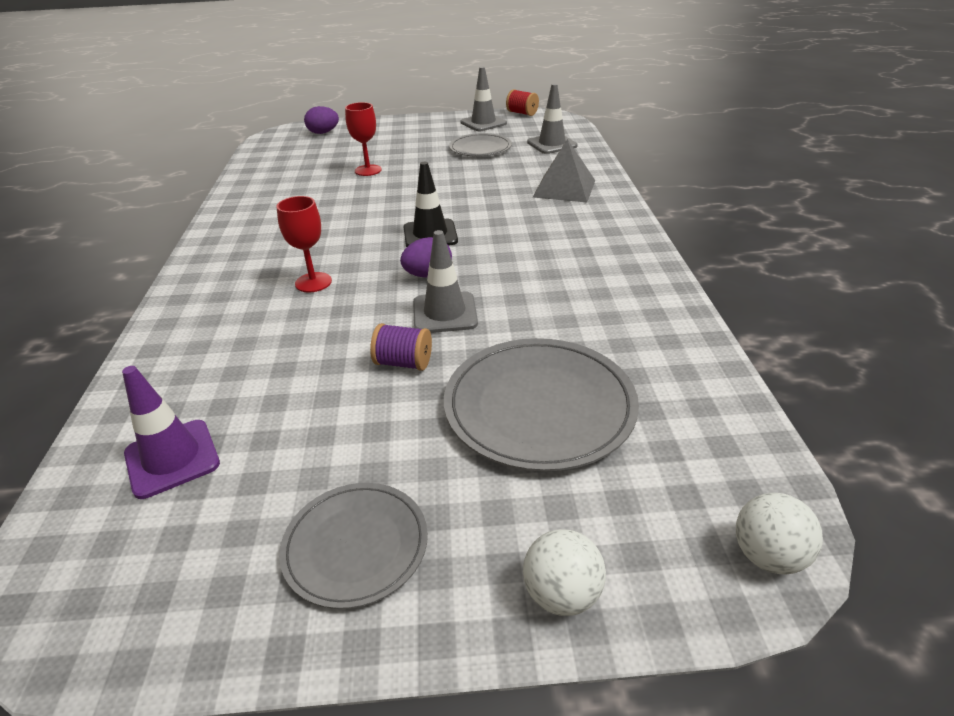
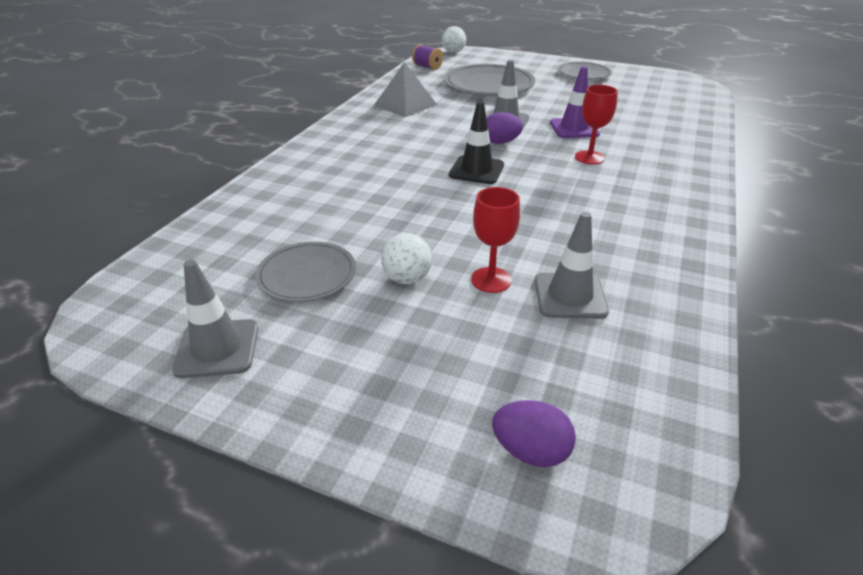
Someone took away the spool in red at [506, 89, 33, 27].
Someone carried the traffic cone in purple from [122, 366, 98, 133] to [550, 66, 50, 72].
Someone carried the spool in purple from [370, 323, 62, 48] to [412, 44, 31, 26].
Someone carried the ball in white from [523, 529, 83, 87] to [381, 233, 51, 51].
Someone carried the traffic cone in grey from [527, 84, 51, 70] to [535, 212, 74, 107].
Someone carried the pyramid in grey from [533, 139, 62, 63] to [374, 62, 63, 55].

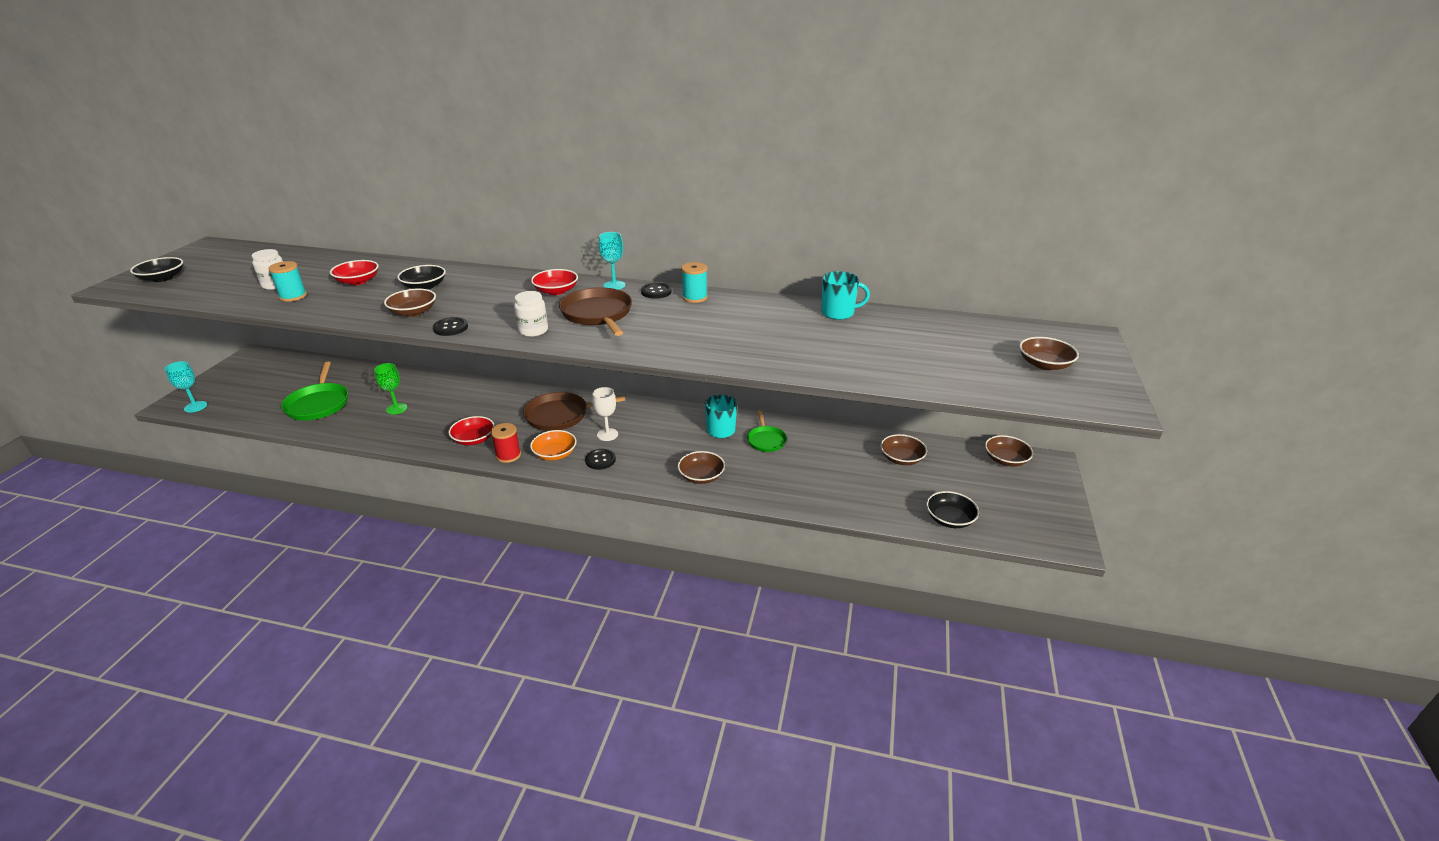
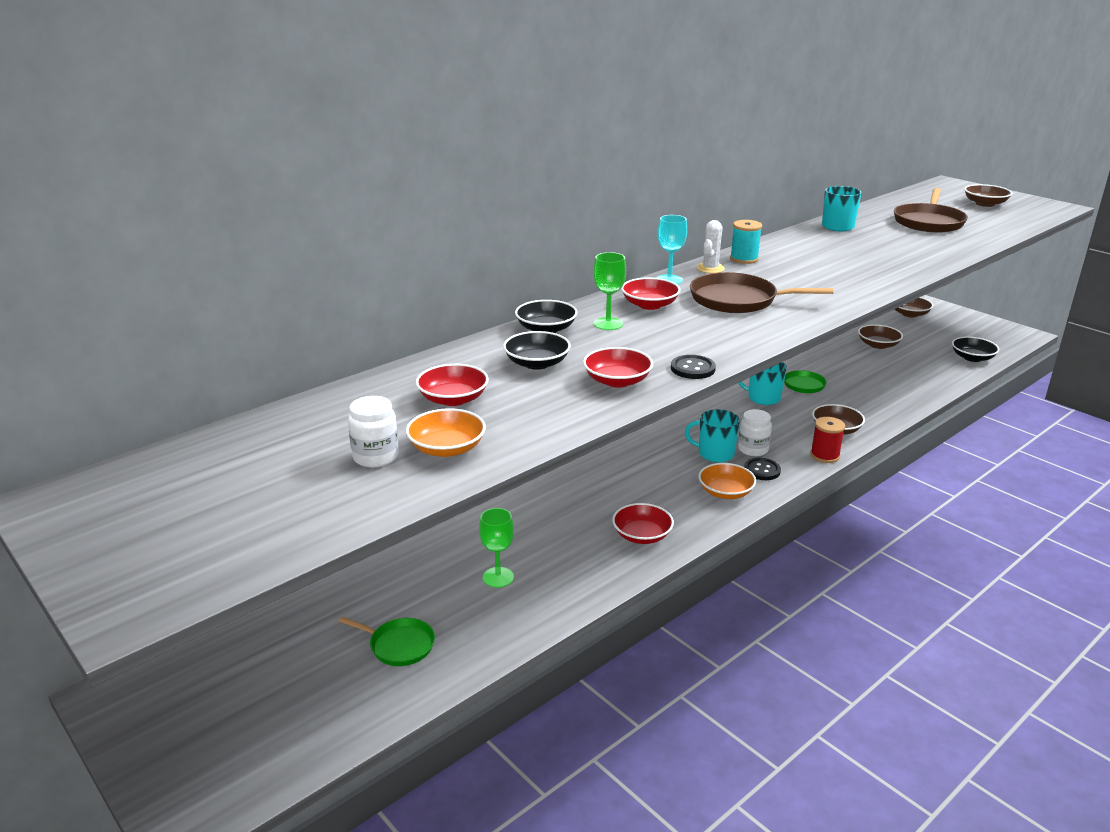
Someone took away the goblet in turquoise at [165, 361, 42, 52].
Someone put down the goblet in green at [593, 252, 33, 78].
Someone carried the bowl in black from [130, 257, 53, 25] to [515, 300, 63, 33].
Someone carried the spool in red from [491, 423, 30, 40] to [810, 417, 35, 46].
Someone carried the jar in white from [514, 291, 34, 46] to [738, 409, 34, 47].
Someone carried the pan in brown from [523, 392, 102, 39] to [894, 188, 74, 45].
Someone swapped the spool in turquoise at [268, 261, 39, 41] for the bowl in orange at [406, 408, 80, 49].
Someone swapped the goblet in white at [592, 387, 26, 54] for the mug in turquoise at [685, 409, 55, 54].
Someone swapped the button in black at [641, 283, 31, 16] for the cactus in white at [697, 220, 28, 53].
Someone repainted the bowl in brown at [384, 289, 52, 28], which became the bowl in red at [583, 347, 70, 41].
Someone scaled the pan in green at [281, 362, 67, 58] by 0.61.

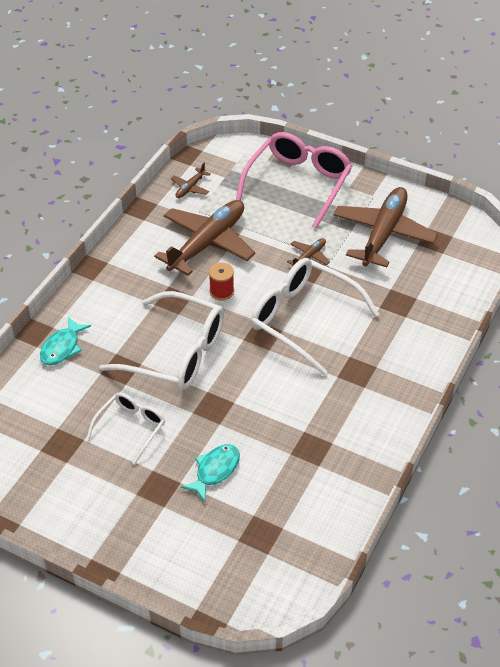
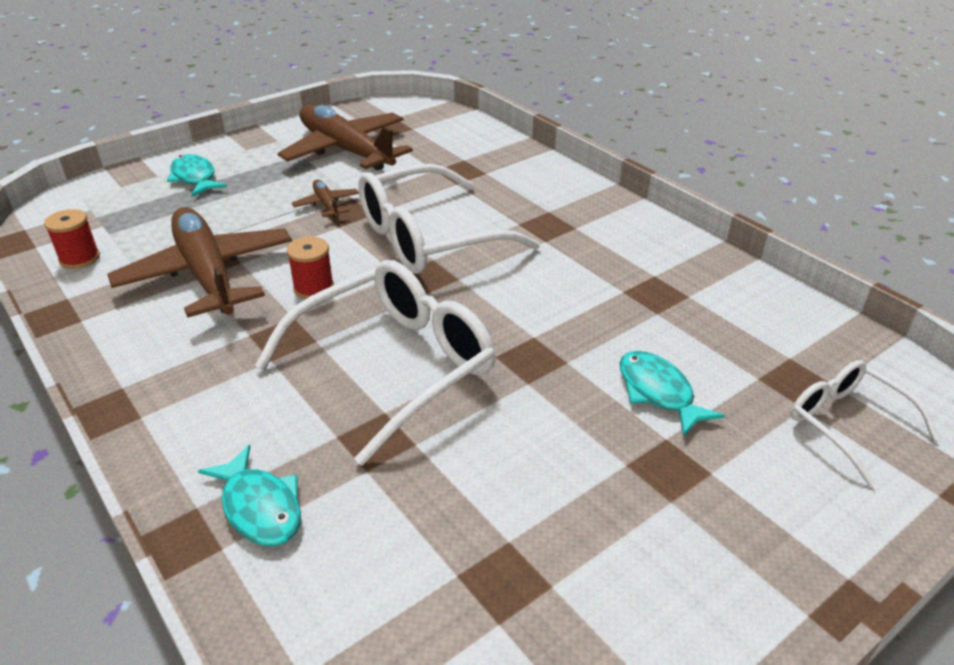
Someone carried the glasses in white from [86, 393, 79, 71] to [791, 360, 148, 126].
Someone swapped the plane in brown at [171, 163, 40, 35] for the spool in red at [44, 209, 56, 60].
Someone swapped the glasses in pink at [236, 132, 116, 97] for the fish in turquoise at [167, 154, 60, 43].

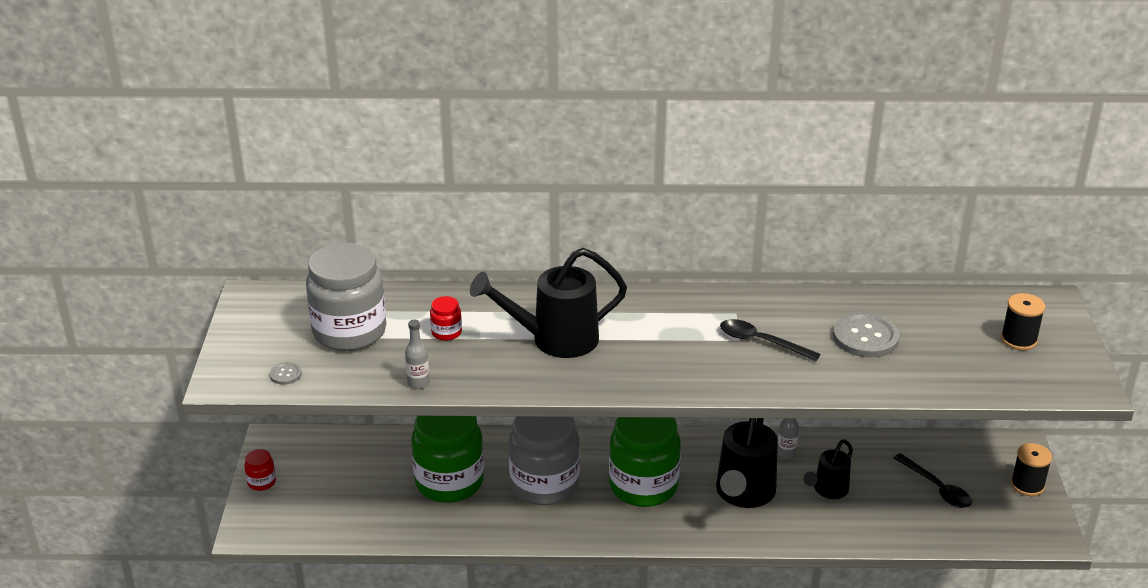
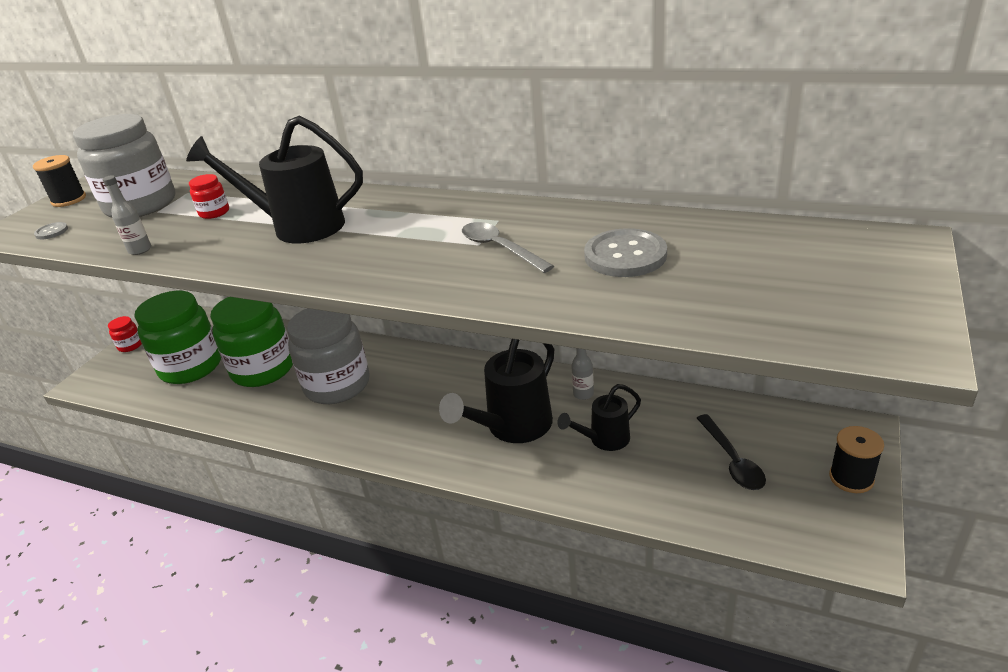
Someone carried the jar in green from [609, 417, 72, 90] to [134, 291, 87, 93].
Someone carried the spool in black from [1001, 293, 44, 57] to [33, 155, 53, 52].
Someone repainted the spoon in black at [720, 319, 100, 42], which became the spoon in grey at [462, 222, 92, 51].

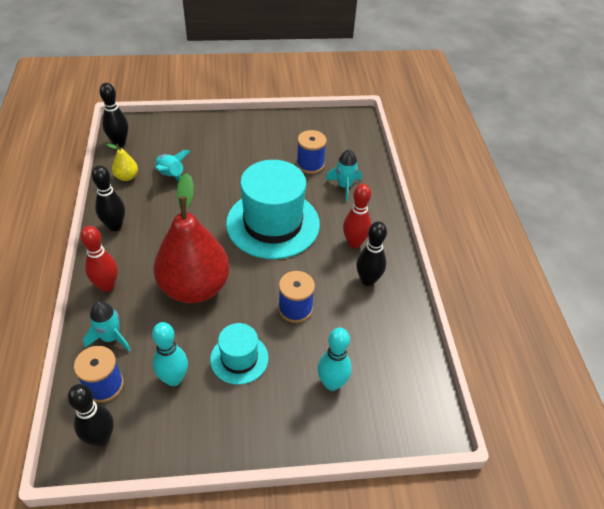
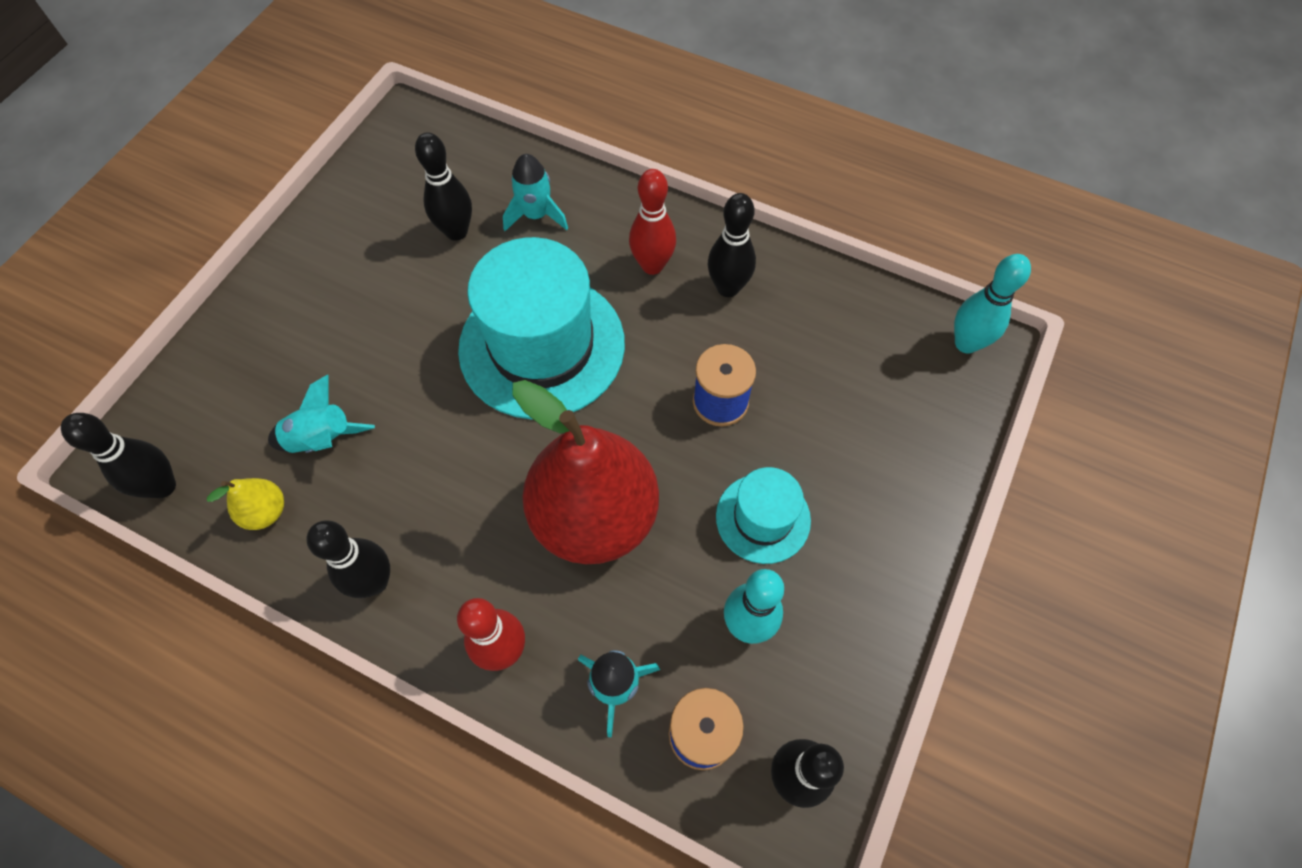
Someone carried the bowling pin in turquoise from [317, 328, 35, 63] to [954, 254, 77, 100].
Someone swapped the spool in blue at [297, 130, 30, 44] for the bowling pin in black at [415, 132, 57, 109].

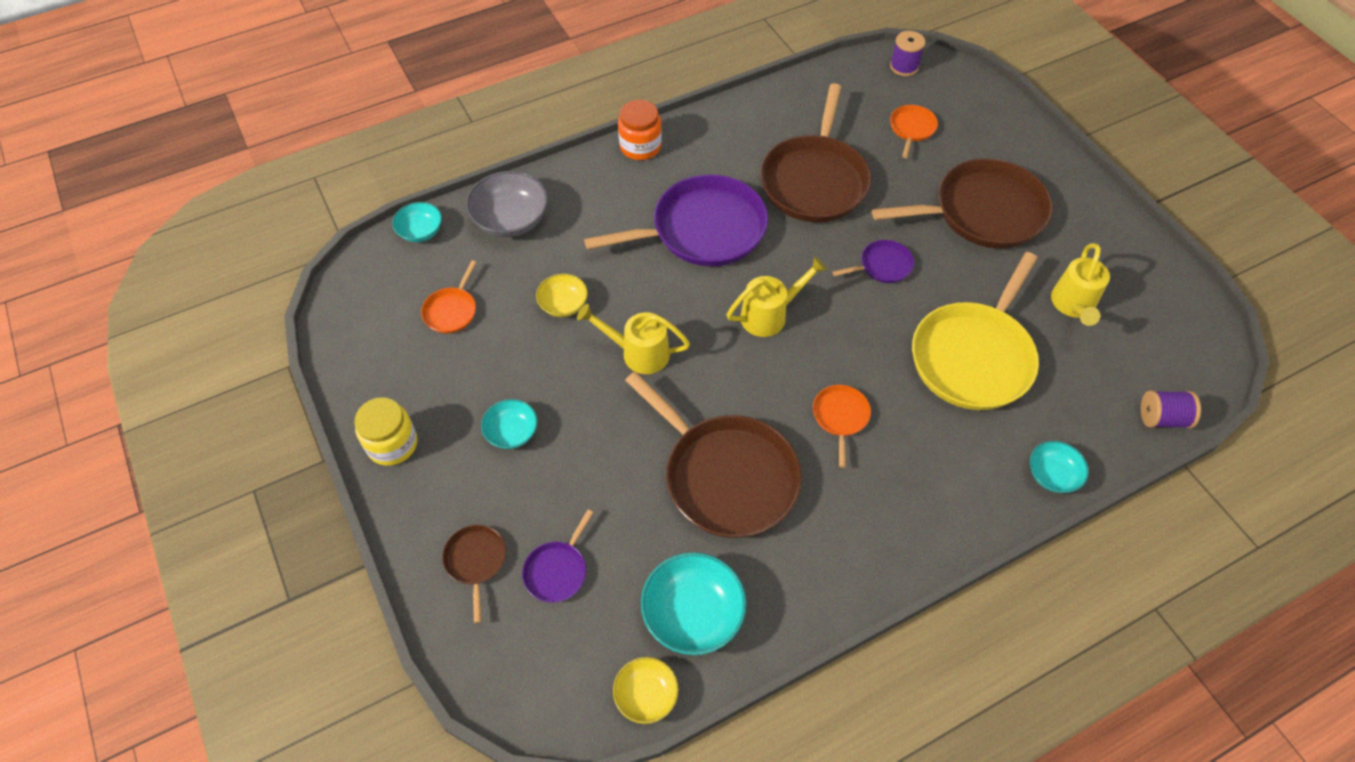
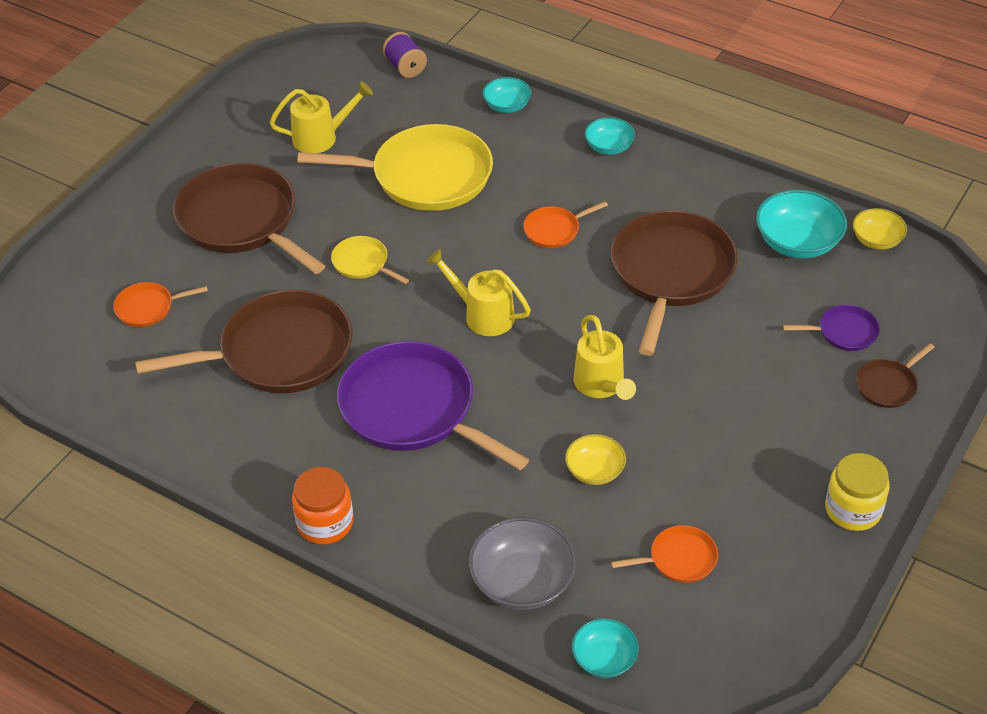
Someone took away the spool in purple at [890, 31, 36, 45].
Someone carried the bowl in turquoise from [481, 399, 57, 50] to [585, 117, 50, 38].
Someone repainted the pan in purple at [832, 240, 82, 43], which became the pan in yellow at [331, 236, 78, 48].

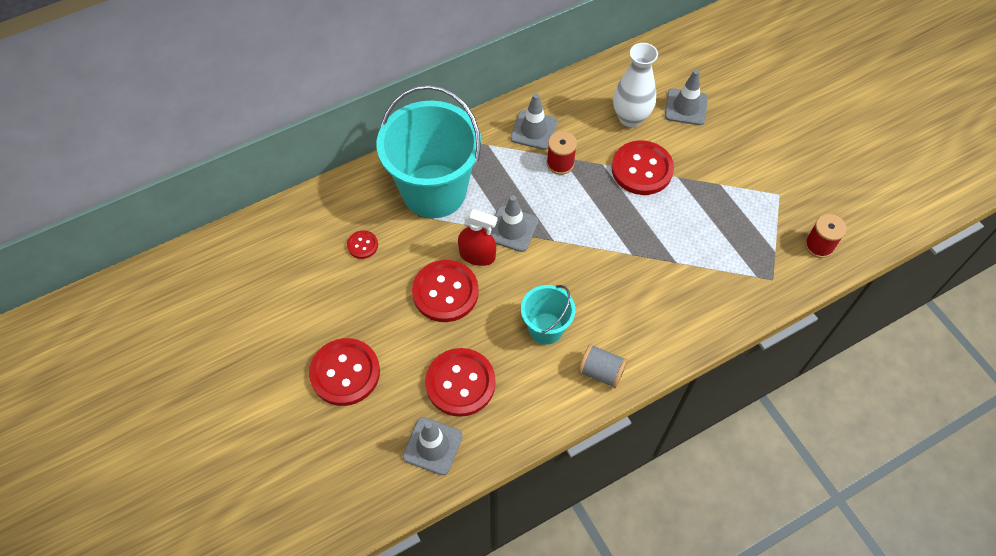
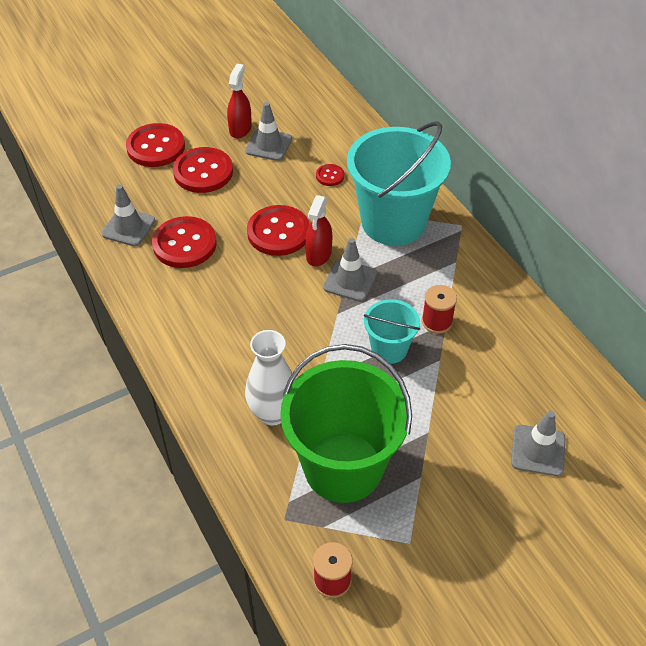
Someone took away the spool in grey at [578, 344, 50, 45].
Someone put down the spray bottle in red at [227, 64, 25, 74].
Someone put down the bucket in green at [280, 344, 132, 159].
Someone carried the traffic cone in grey from [510, 93, 48, 57] to [245, 102, 47, 59].
Someone carried the bucket in turquoise from [521, 285, 55, 60] to [364, 299, 56, 65].
Someone carried the button in red from [611, 140, 63, 55] to [126, 123, 59, 44].
Someone carried the vase in white from [613, 43, 45, 84] to [245, 330, 50, 96].

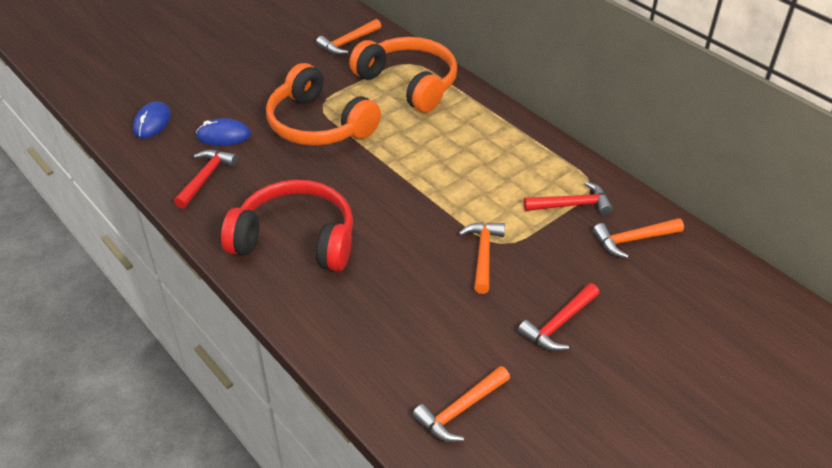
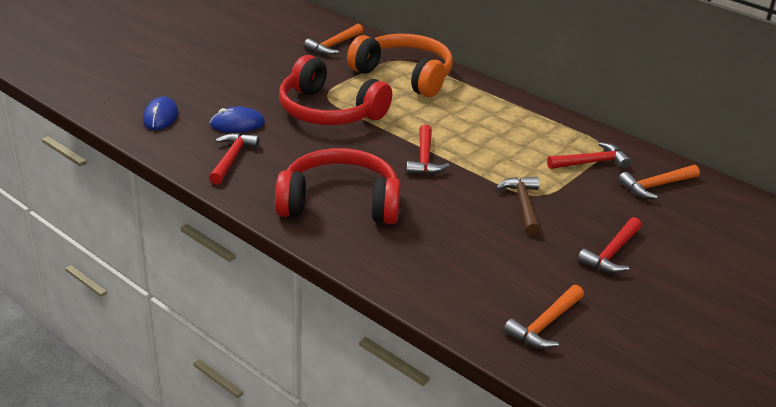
Someone put down the hammer in red at [406, 124, 44, 51].
Someone repainted the headphones in orange at [266, 63, 115, 83], which became the headphones in red at [279, 55, 113, 70].
Someone repainted the hammer in orange at [459, 222, 46, 72], which became the hammer in brown at [496, 177, 44, 58].

